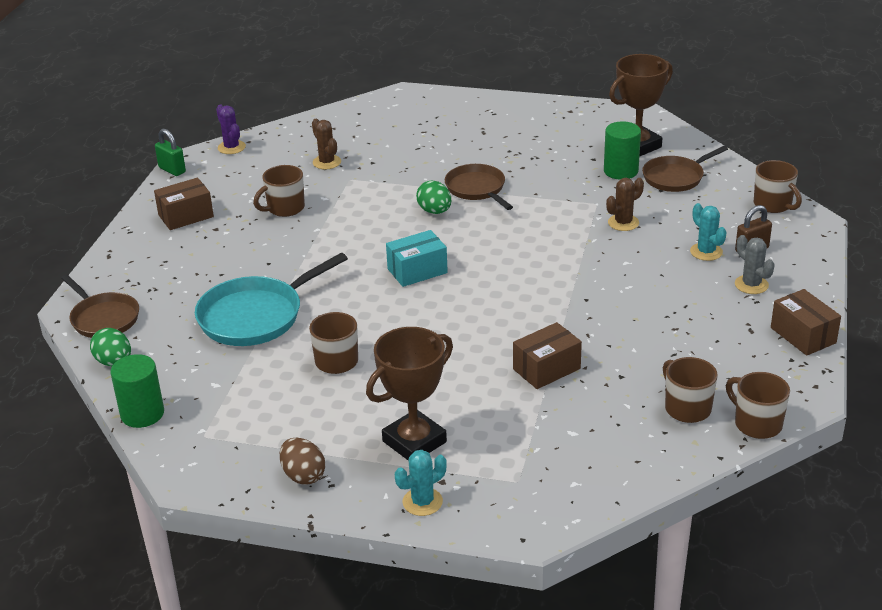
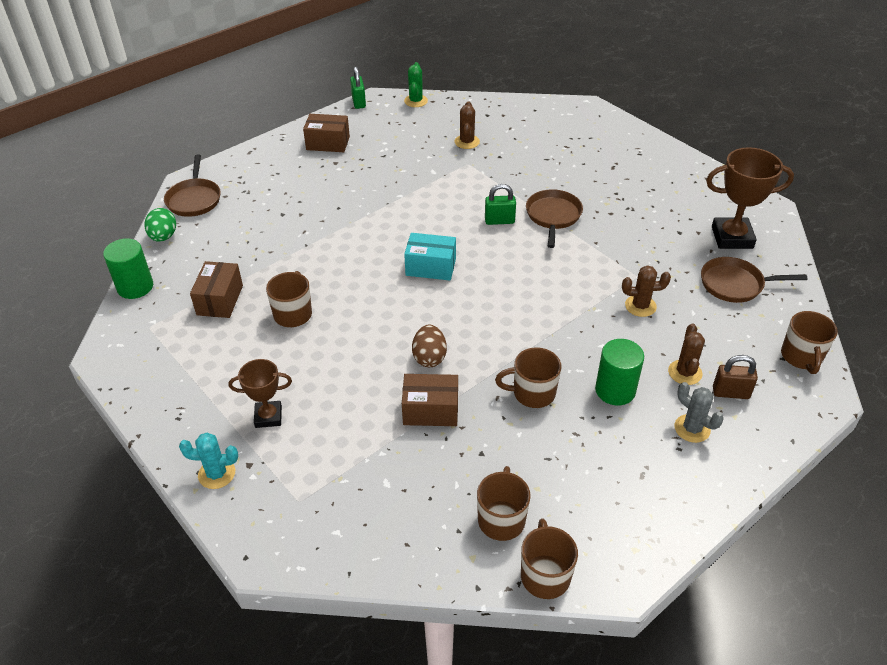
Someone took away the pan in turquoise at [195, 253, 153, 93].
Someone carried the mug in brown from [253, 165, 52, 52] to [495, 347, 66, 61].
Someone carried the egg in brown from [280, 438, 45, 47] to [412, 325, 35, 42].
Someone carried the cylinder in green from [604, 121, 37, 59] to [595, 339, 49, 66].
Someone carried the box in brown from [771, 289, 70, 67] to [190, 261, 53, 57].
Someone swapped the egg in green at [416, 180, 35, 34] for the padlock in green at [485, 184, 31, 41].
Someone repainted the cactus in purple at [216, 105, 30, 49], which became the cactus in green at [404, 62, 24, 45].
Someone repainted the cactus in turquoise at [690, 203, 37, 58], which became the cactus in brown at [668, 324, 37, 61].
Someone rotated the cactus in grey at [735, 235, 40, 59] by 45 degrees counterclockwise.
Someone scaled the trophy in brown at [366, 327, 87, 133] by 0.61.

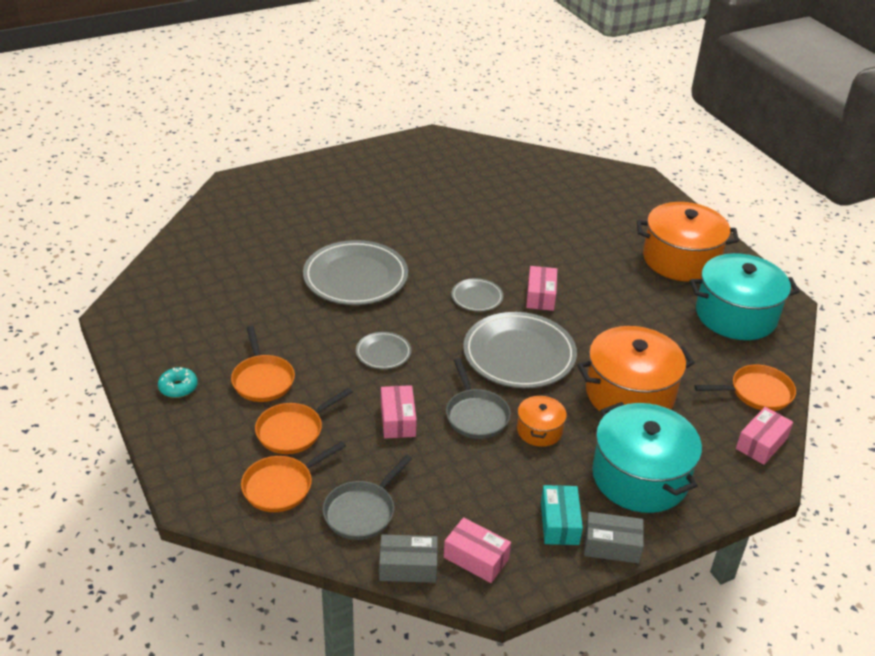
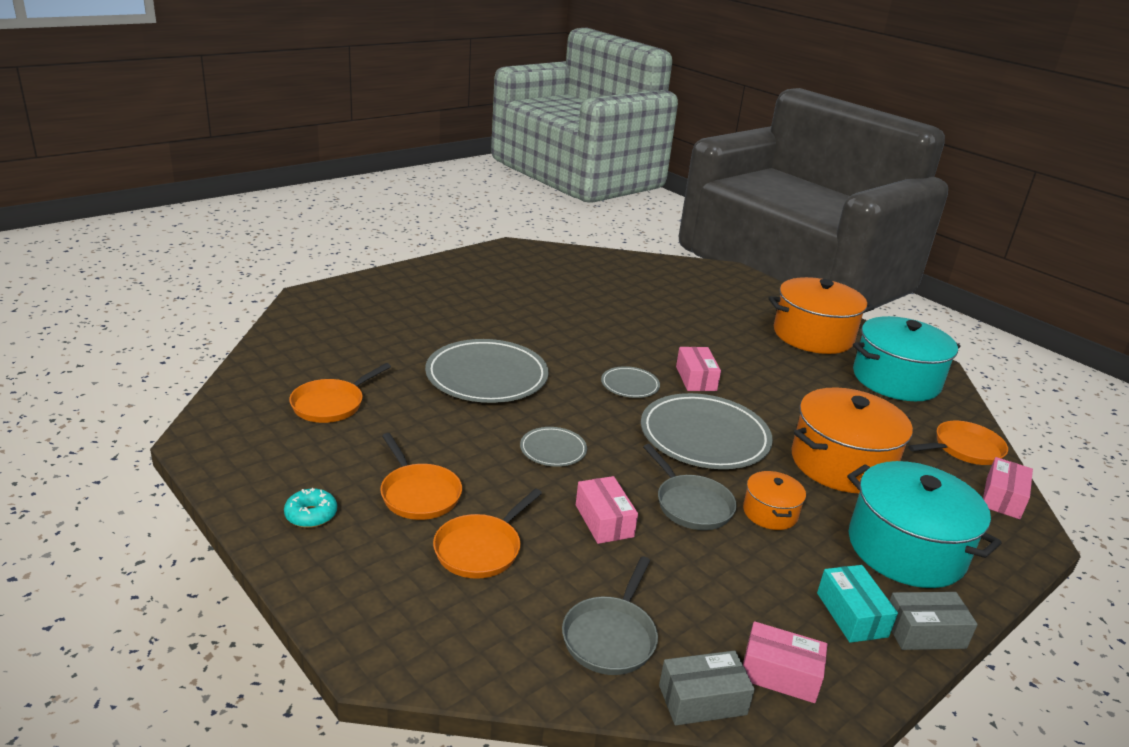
Someone carried the pan in orange from [241, 441, 105, 71] to [289, 363, 102, 60].

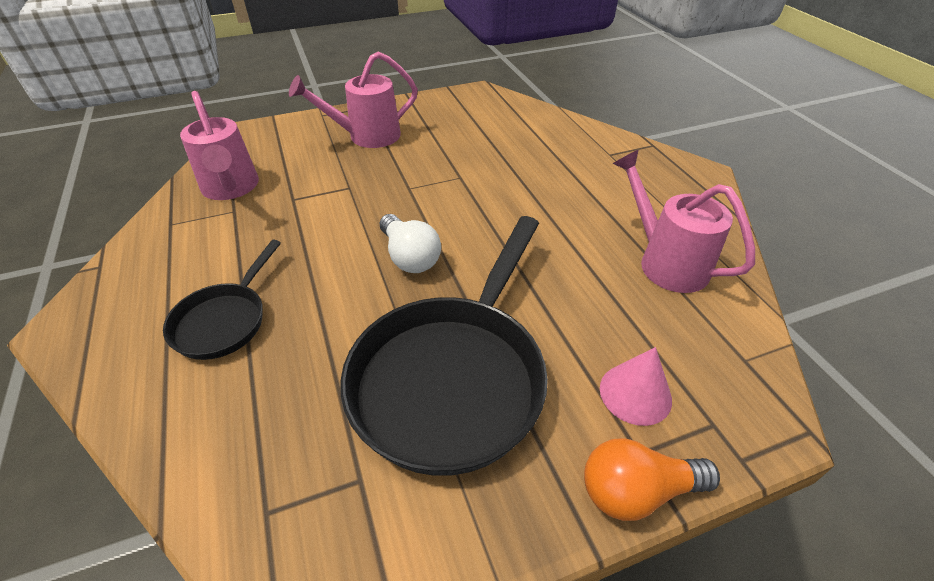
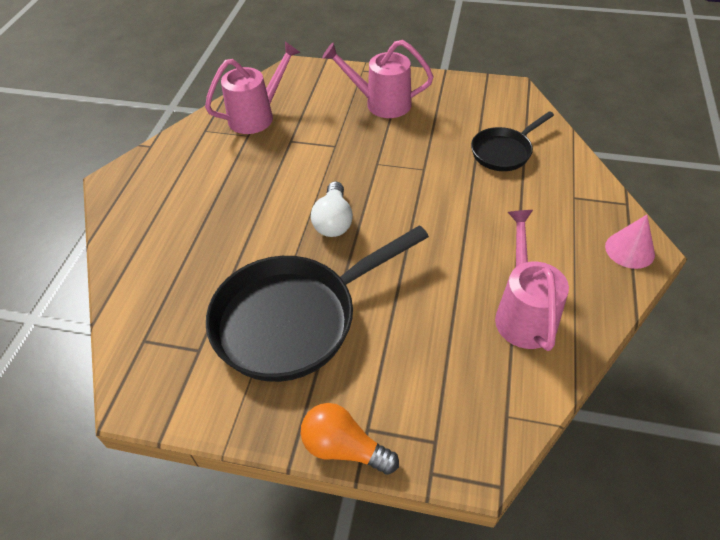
Someone carried the pan in black from [163, 240, 118, 120] to [471, 111, 83, 60].
Someone carried the cone in pink from [600, 347, 72, 79] to [605, 215, 50, 54].
Someone rotated the watering can in pink at [180, 91, 79, 109] by 135 degrees counterclockwise.

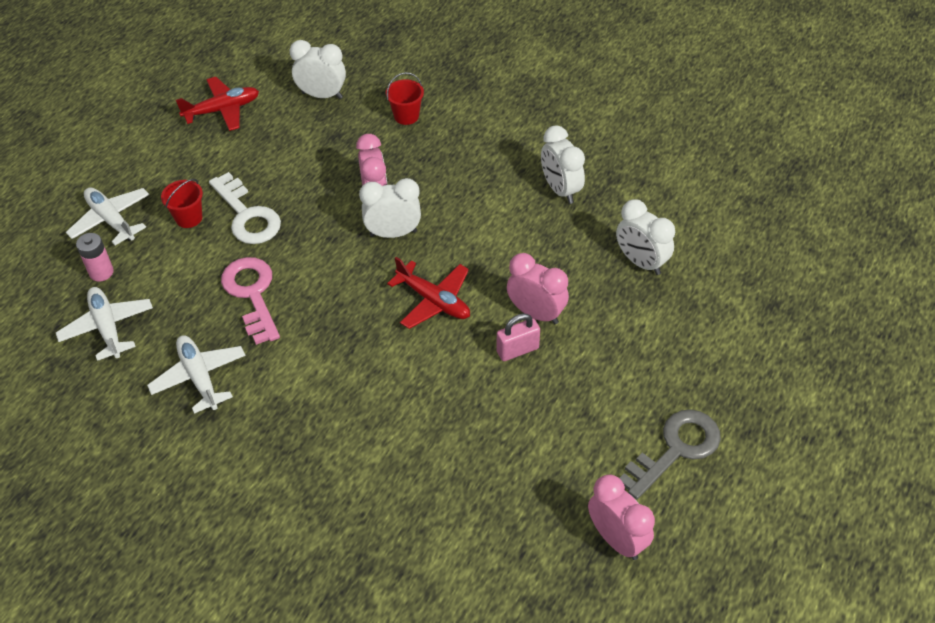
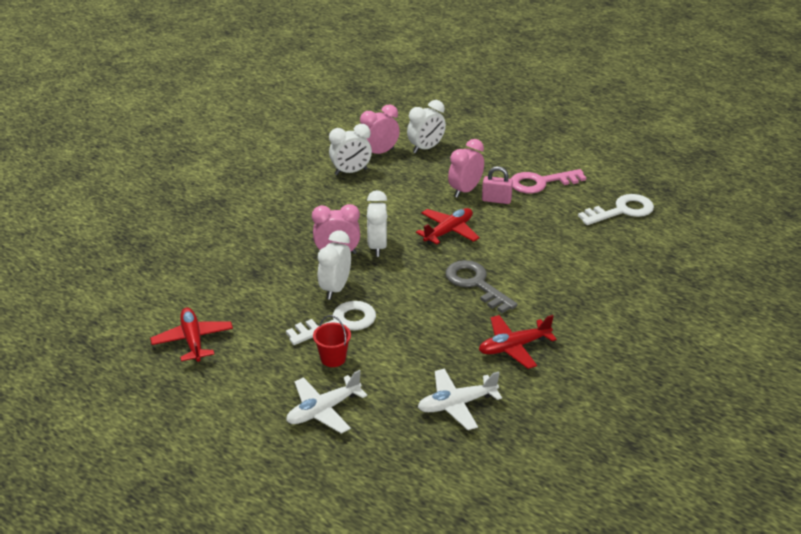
Someone took away the battery in pink at [76, 233, 38, 49].
Someone took away the bucket in red at [386, 72, 38, 53].
Someone put down the key in white at [578, 194, 76, 31].
Someone carried the key in pink from [221, 257, 59, 88] to [511, 169, 75, 24].
Someone carried the clock in white from [290, 40, 56, 59] to [318, 230, 33, 70].
Someone carried the clock in pink from [588, 475, 67, 85] to [360, 104, 40, 50].
Someone carried the key in grey from [620, 409, 101, 90] to [446, 260, 72, 53].
Someone repainted the plane in white at [147, 335, 99, 79], which became the plane in red at [479, 315, 78, 54].
Someone rotated the padlock in pink at [496, 313, 44, 48] by 60 degrees counterclockwise.

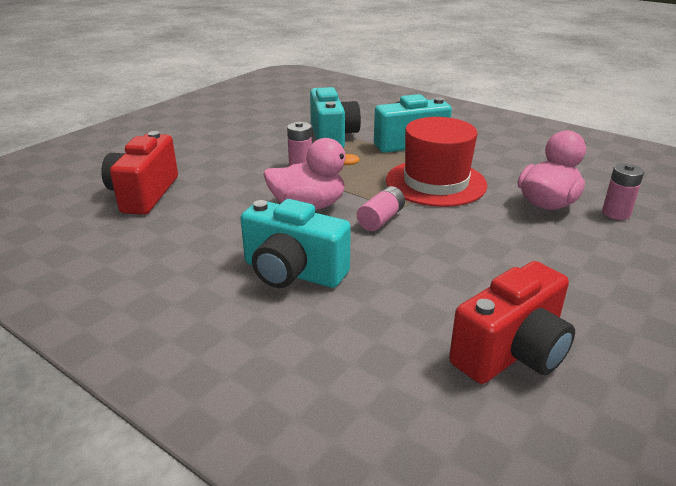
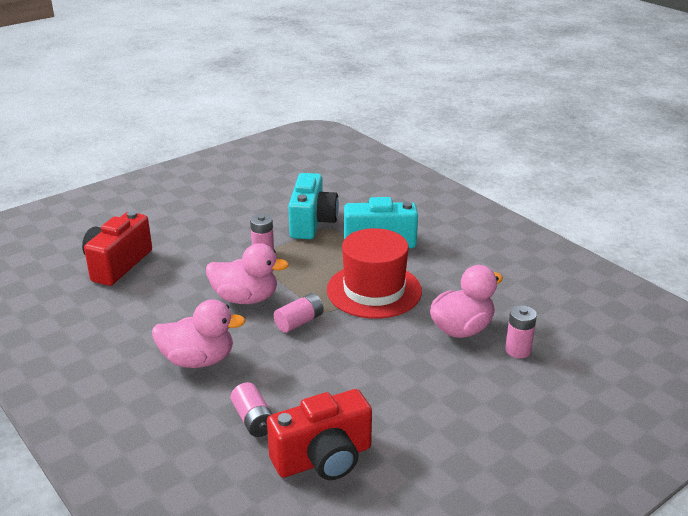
Someone put down the battery in pink at [231, 382, 42, 55].
Someone swapped the camera in turquoise at [240, 199, 111, 89] for the duck in pink at [152, 299, 94, 69].

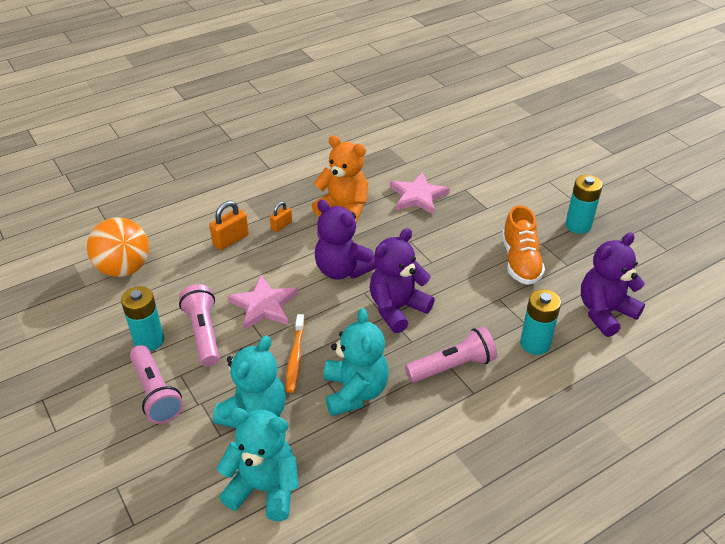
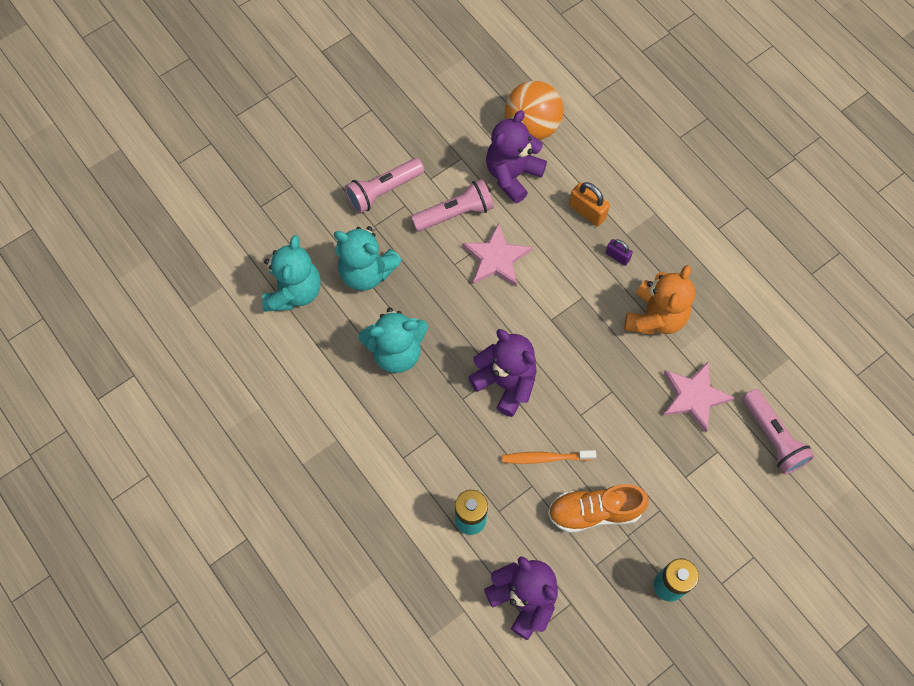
Someone took away the battery in turquoise at [121, 286, 43, 65].
Someone carried the toothbrush in orange from [286, 314, 19, 79] to [502, 450, 94, 14].
Someone carried the teddy bear in purple from [315, 200, 62, 80] to [486, 110, 61, 94].
Someone carried the flashlight in pink from [405, 327, 92, 56] to [743, 389, 72, 86].
Someone repainted the padlock in orange at [270, 202, 22, 30], which became the padlock in purple at [606, 239, 27, 27].

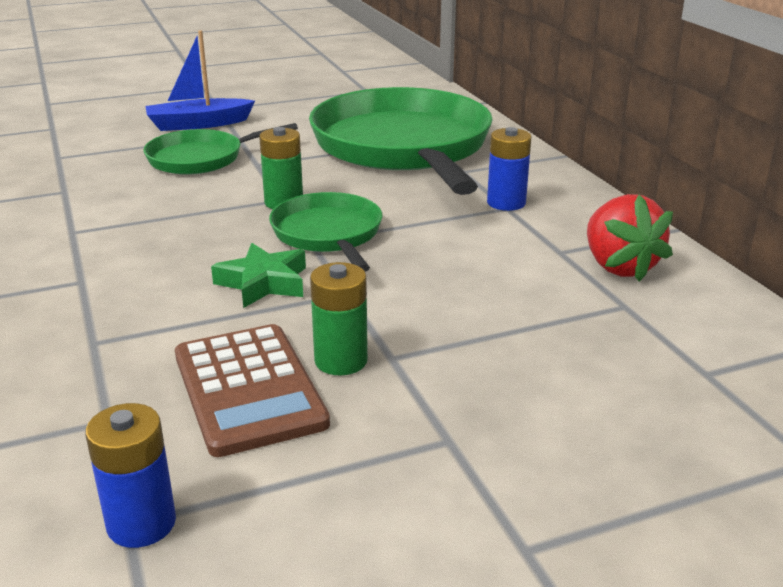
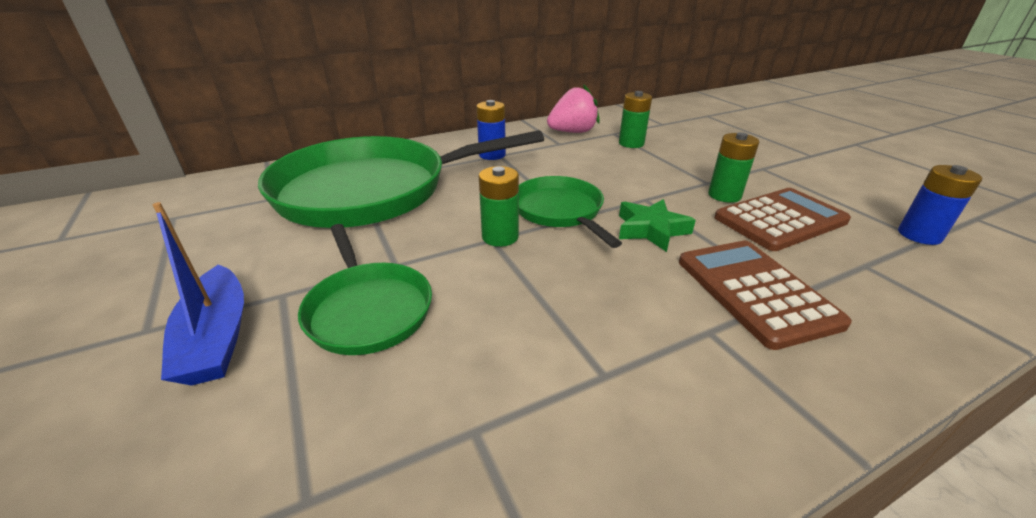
Someone put down the battery in green at [619, 91, 33, 57].
Someone put down the calculator in brown at [679, 241, 173, 109].
Someone repainted the strawberry in red at [587, 194, 86, 88], which became the strawberry in pink at [547, 85, 53, 48].
Someone rotated the pan in green at [269, 192, 114, 80] by 90 degrees clockwise.

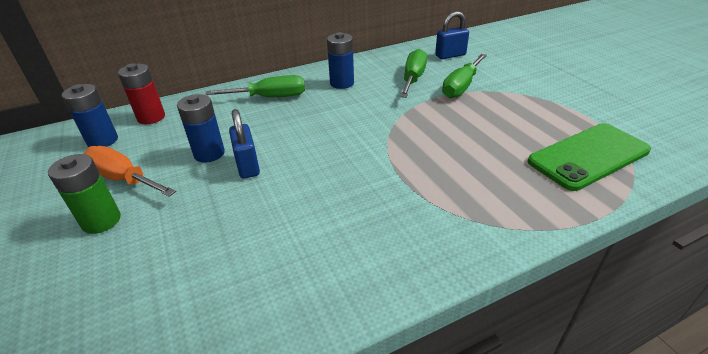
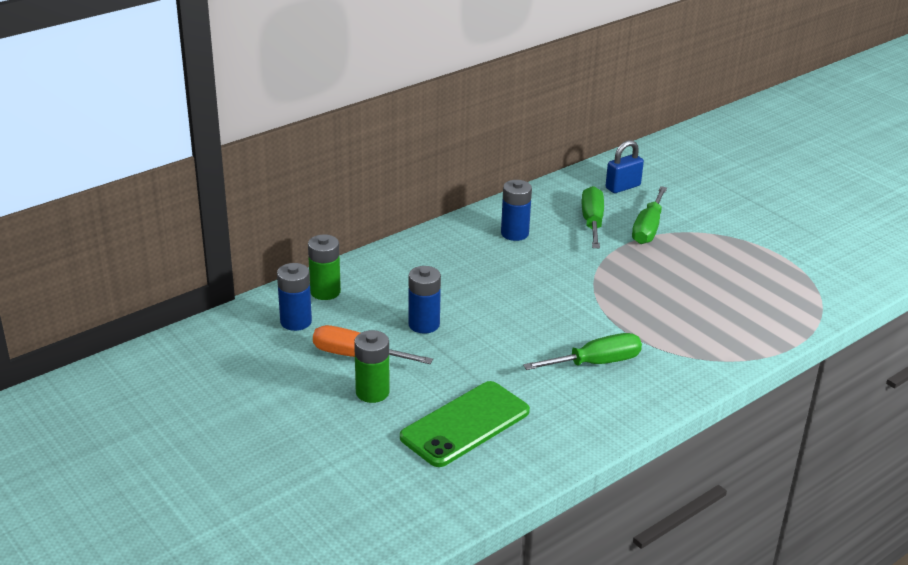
Someone took away the padlock in blue at [229, 109, 31, 70].
Someone carried the screwdriver in green from [206, 75, 99, 22] to [523, 333, 119, 37].
Someone carried the phone in green from [528, 123, 123, 68] to [400, 381, 130, 86].
Someone repainted the battery in red at [118, 63, 47, 61], which became the battery in green at [308, 234, 33, 66].

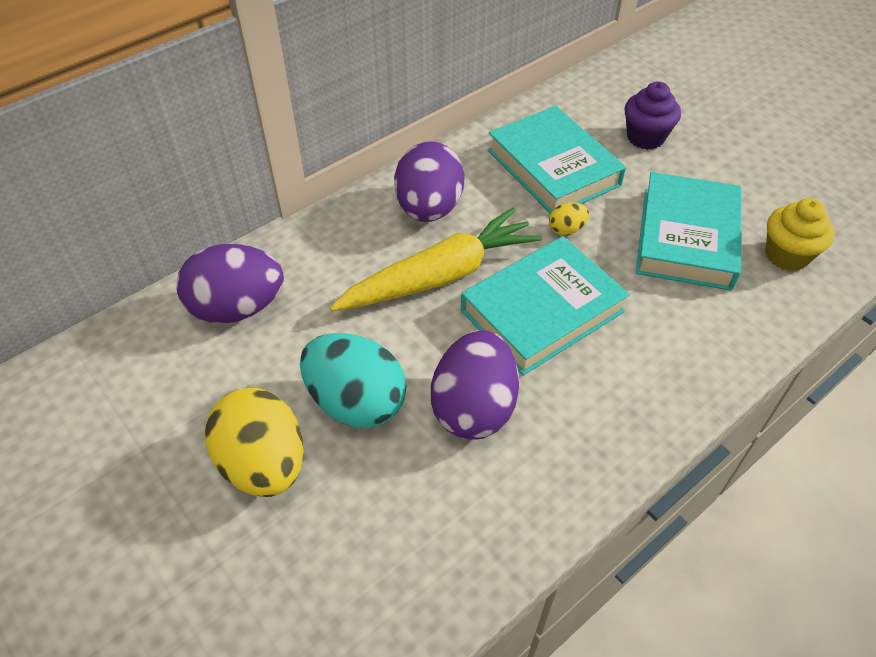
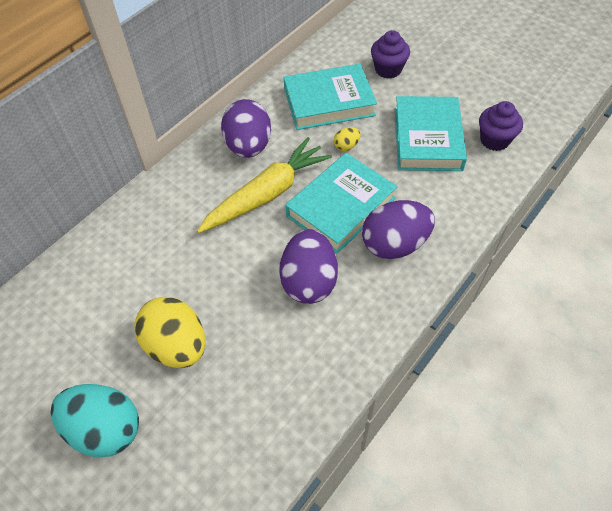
Someone carried the egg in purple from [176, 244, 108, 80] to [362, 200, 73, 59].
Someone carried the egg in turquoise from [300, 333, 106, 95] to [51, 384, 88, 74].
Someone repainted the cupcake in yellow at [765, 198, 70, 73], which became the cupcake in purple at [479, 101, 44, 50].
Someone rotated the book in turquoise at [488, 106, 138, 108] by 60 degrees counterclockwise.

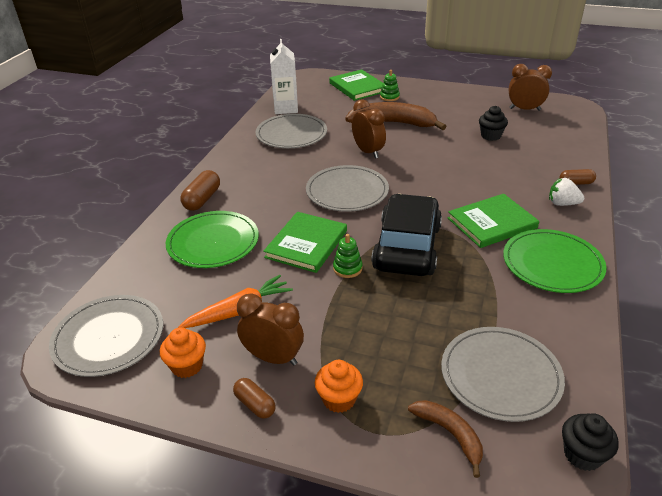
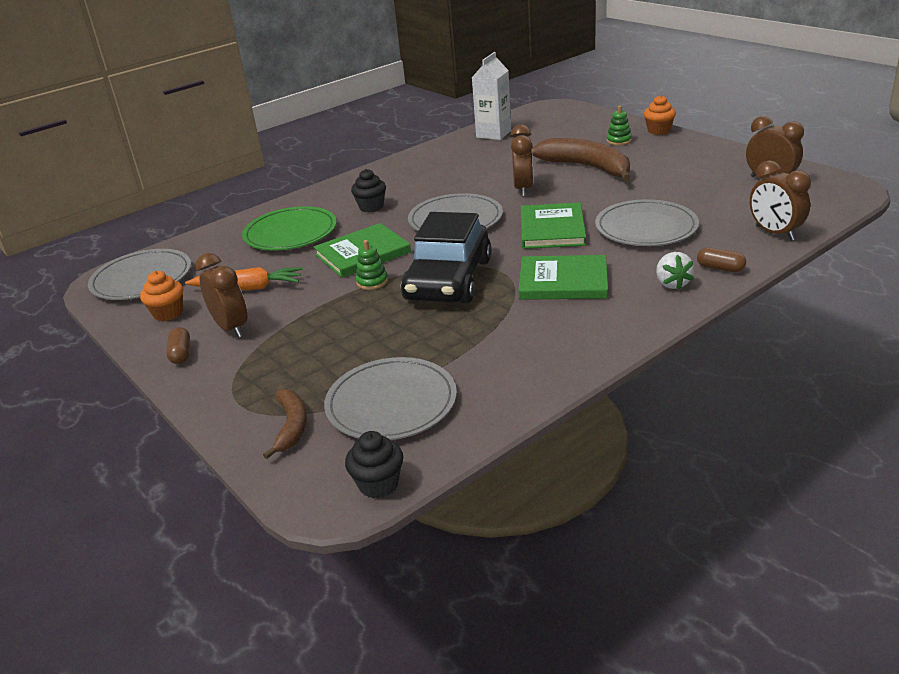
Someone took away the capsule in brown at [180, 170, 40, 41].
Someone took away the plate in green at [503, 229, 103, 64].
Someone put down the clock in brown at [750, 160, 61, 81].
Someone carried the plate in grey from [255, 114, 72, 34] to [595, 199, 104, 47].
Someone carried the cupcake in orange from [315, 360, 48, 53] to [644, 95, 32, 40].
Someone carried the book in green from [329, 69, 54, 32] to [521, 202, 65, 47].
Someone carried the cupcake in black from [479, 106, 29, 35] to [351, 169, 35, 43].
Someone rotated the car in black at [371, 194, 71, 82] by 150 degrees clockwise.
Someone rotated the strawberry in white at [549, 178, 35, 28] by 150 degrees counterclockwise.

